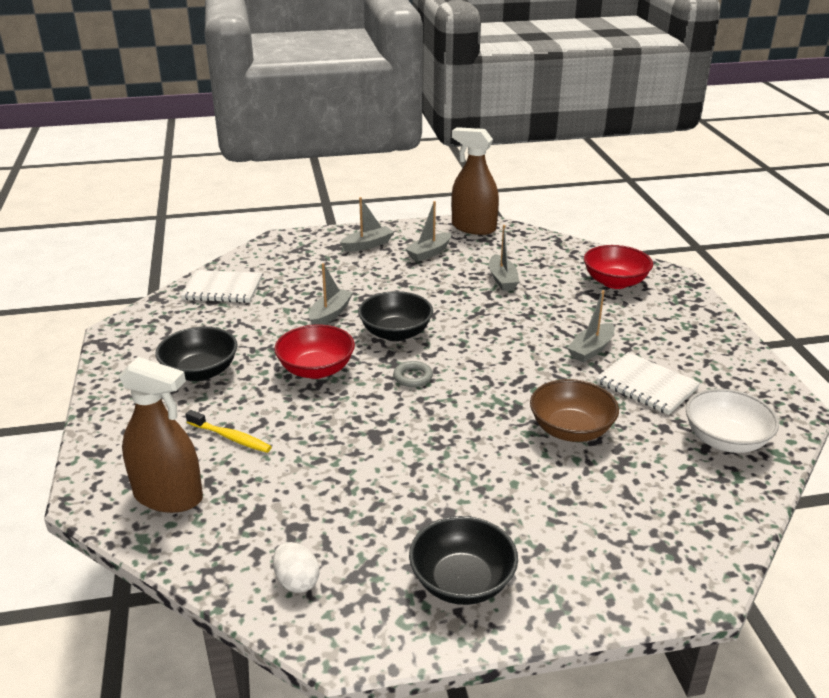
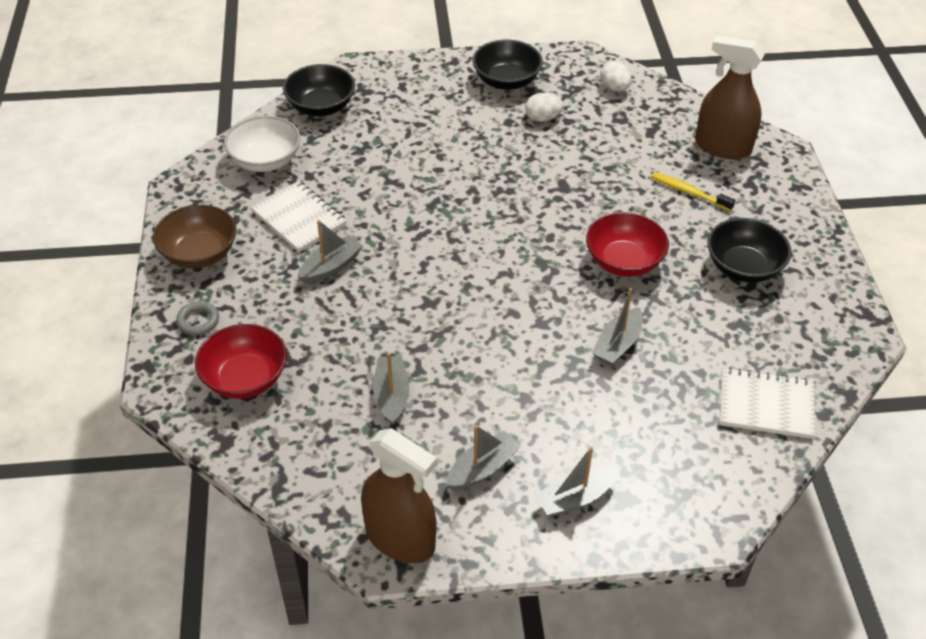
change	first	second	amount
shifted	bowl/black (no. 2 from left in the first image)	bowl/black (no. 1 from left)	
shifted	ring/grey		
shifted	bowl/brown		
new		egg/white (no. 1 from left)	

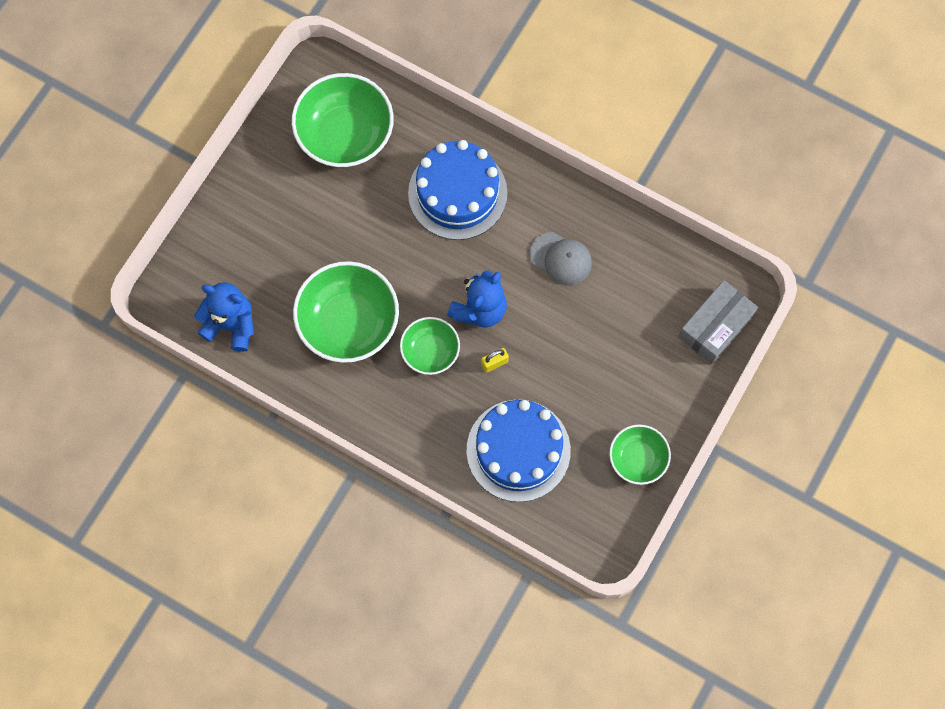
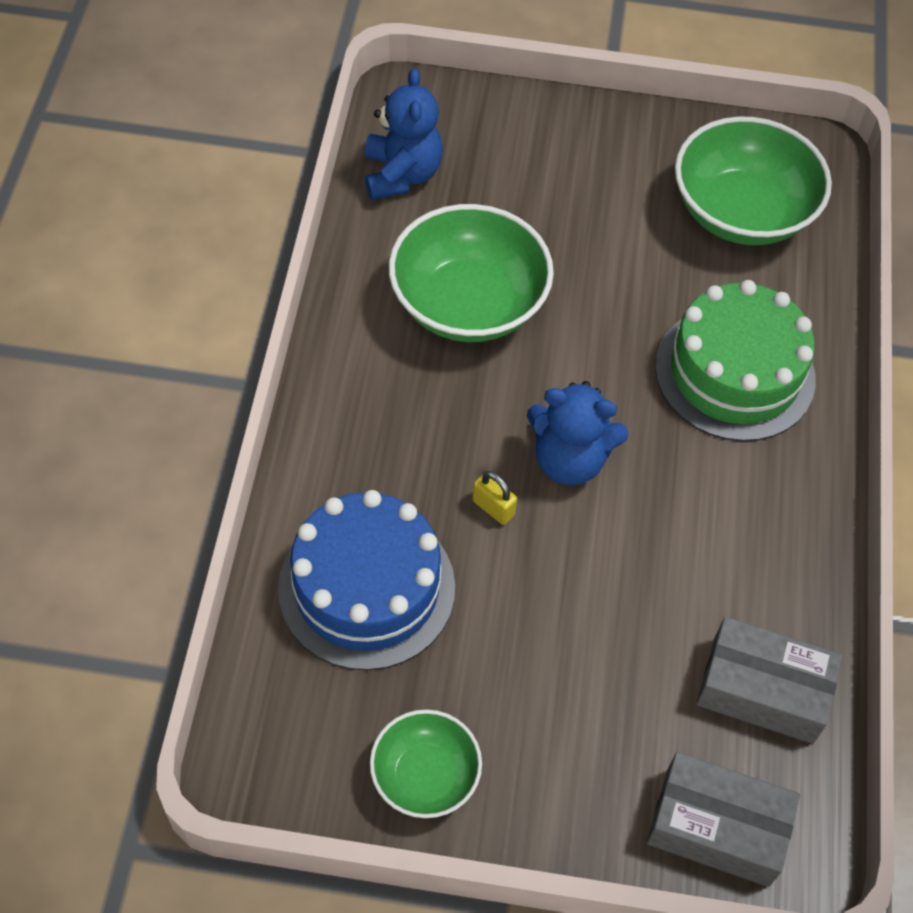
change	first	second	amount
repainted	cake/blue (no. 1 from left)	cake/green	
gone	cap/grey		
gone	bowl/green (no. 3 from left)		
new		box/grey (no. 2 from left)	

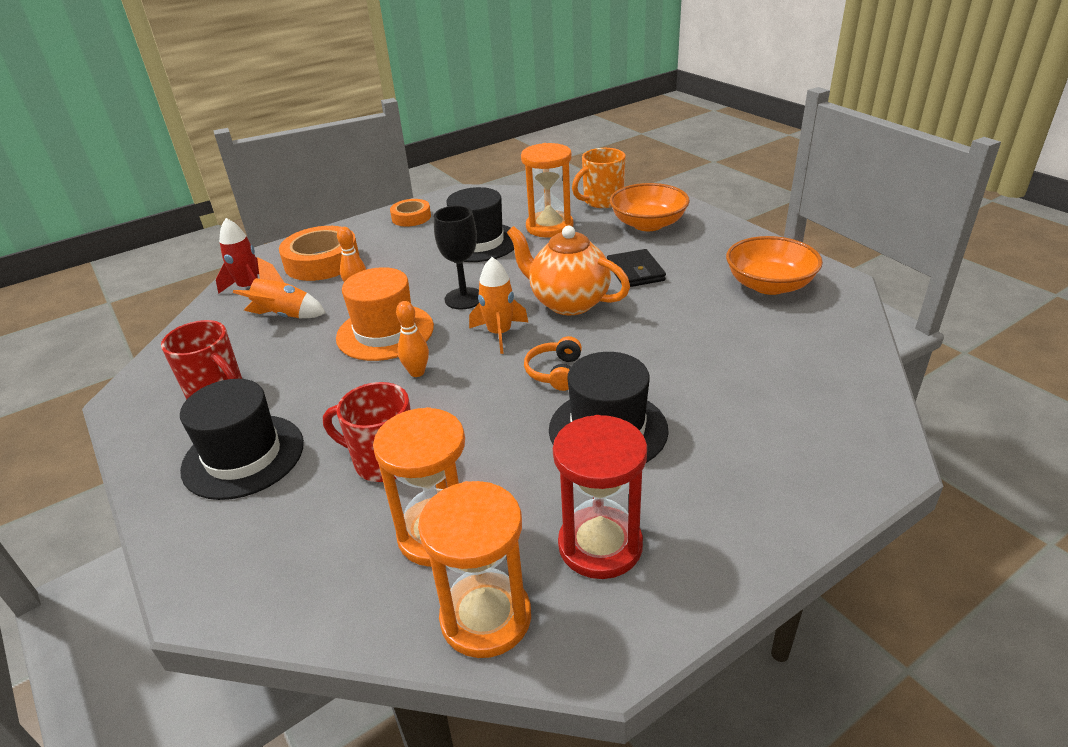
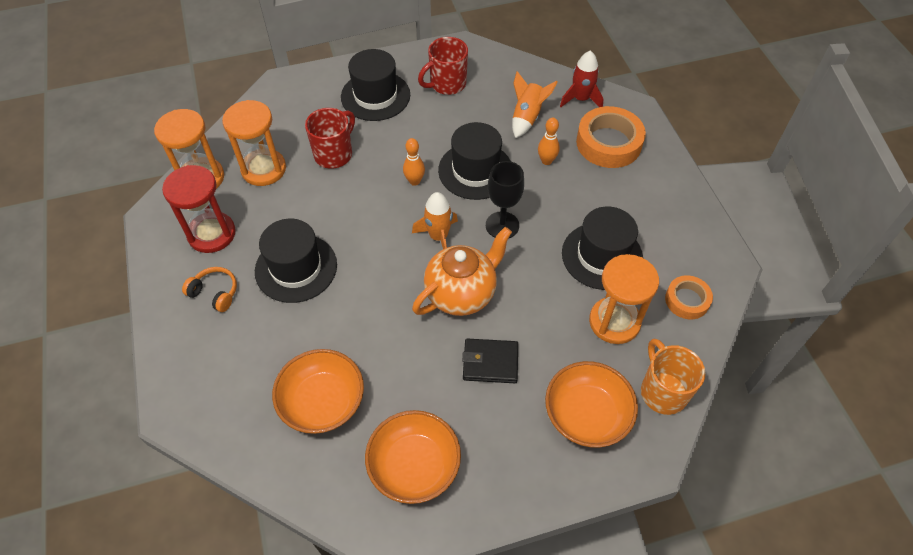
change	first	second	amount
shifted	tape/orange (no. 2 from left)		
repainted	hat/orange	hat/black (no. 3 from left)	
shifted	headphones/orange		
new		bowl/orange (no. 1 from left)	

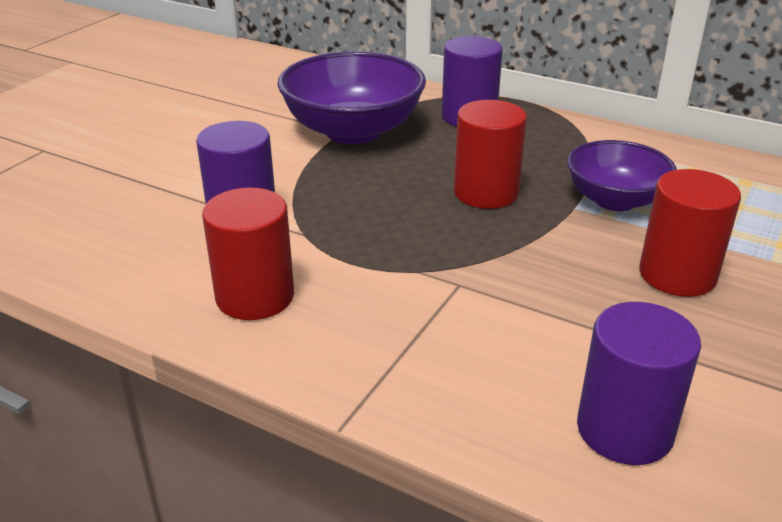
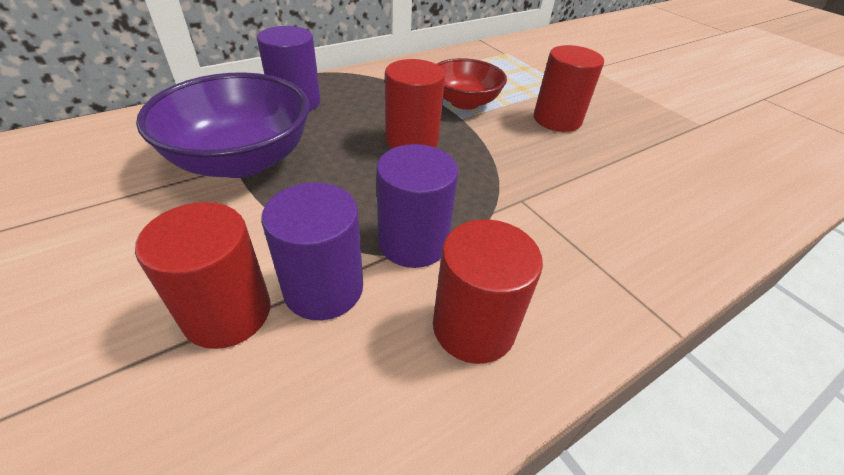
change	first	second	amount
repainted	bowl/purple (no. 2 from left)	bowl/red	
shifted	cylinder/purple (no. 3 from left)		
new		cylinder/red (no. 1 from left)	

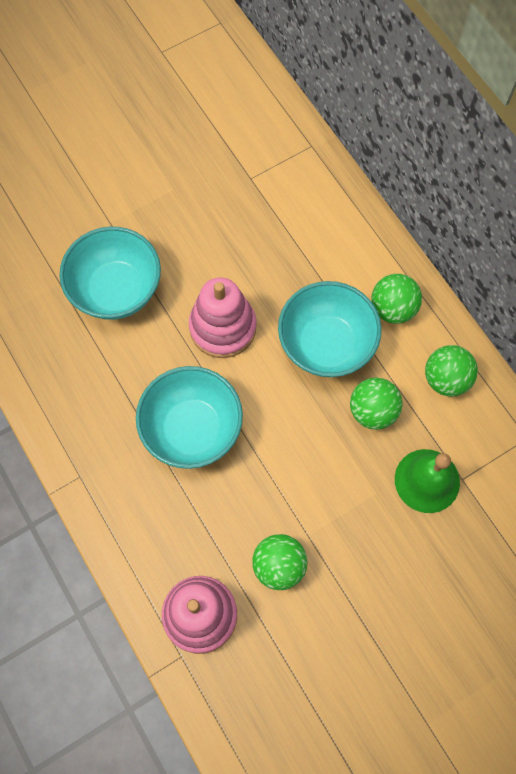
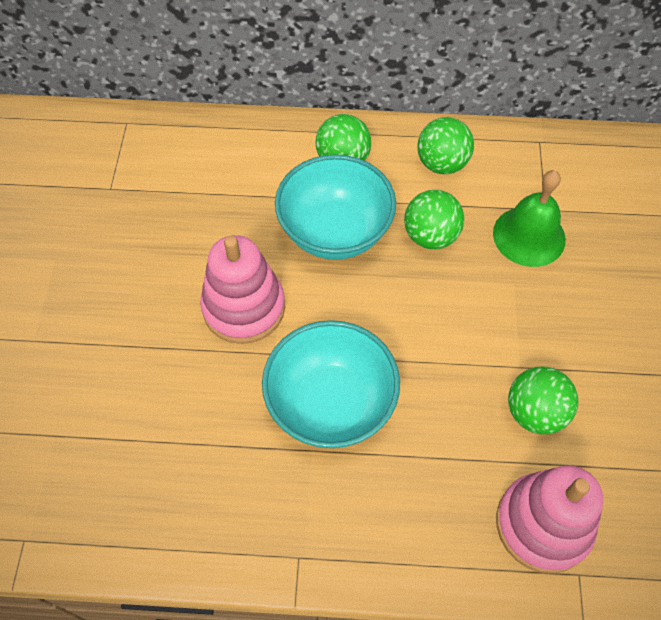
change	first	second	amount
gone	bowl/turquoise (no. 1 from left)		

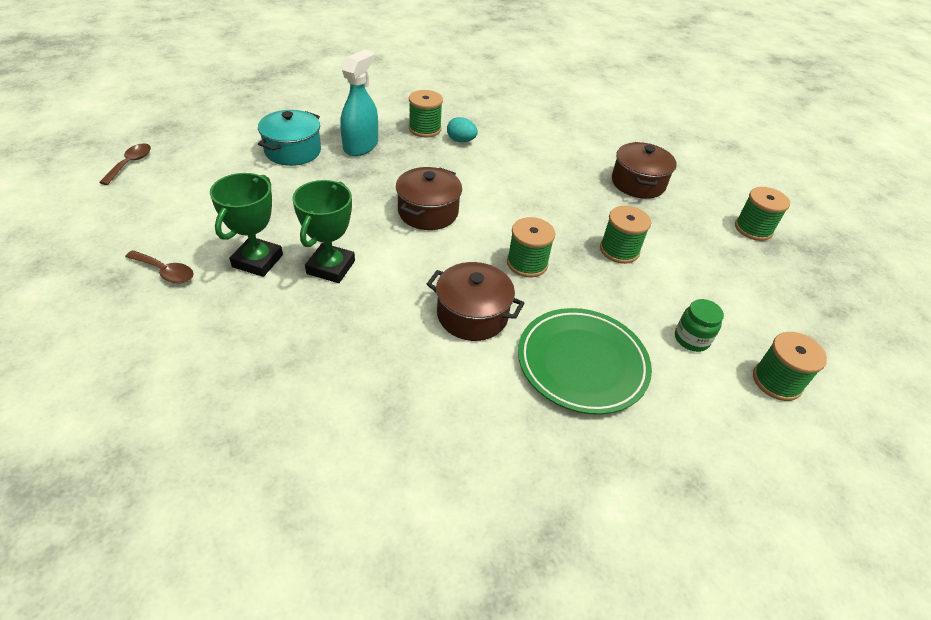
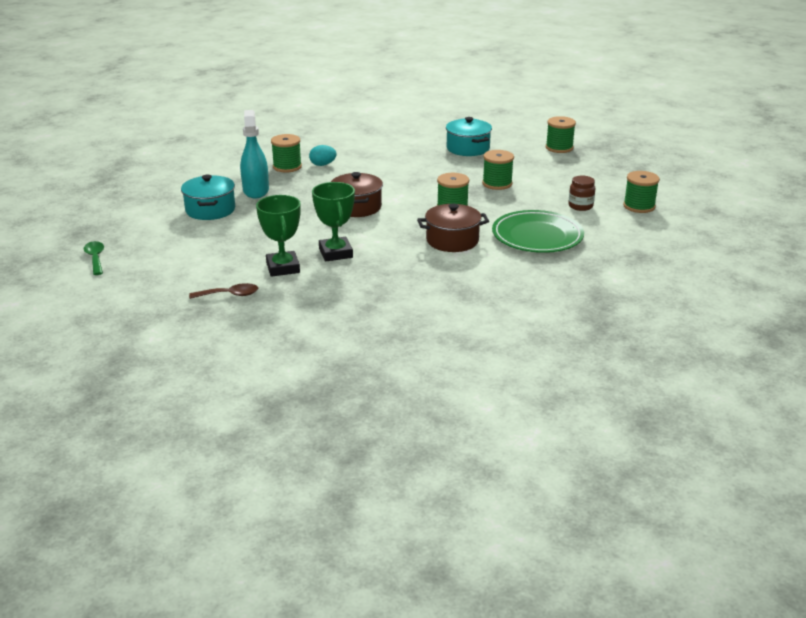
change	first	second	amount
repainted	pot/brown (no. 3 from left)	pot/turquoise (no. 2 from left)	
repainted	spoon/brown (no. 1 from left)	spoon/green	
repainted	jar/green	jar/brown	

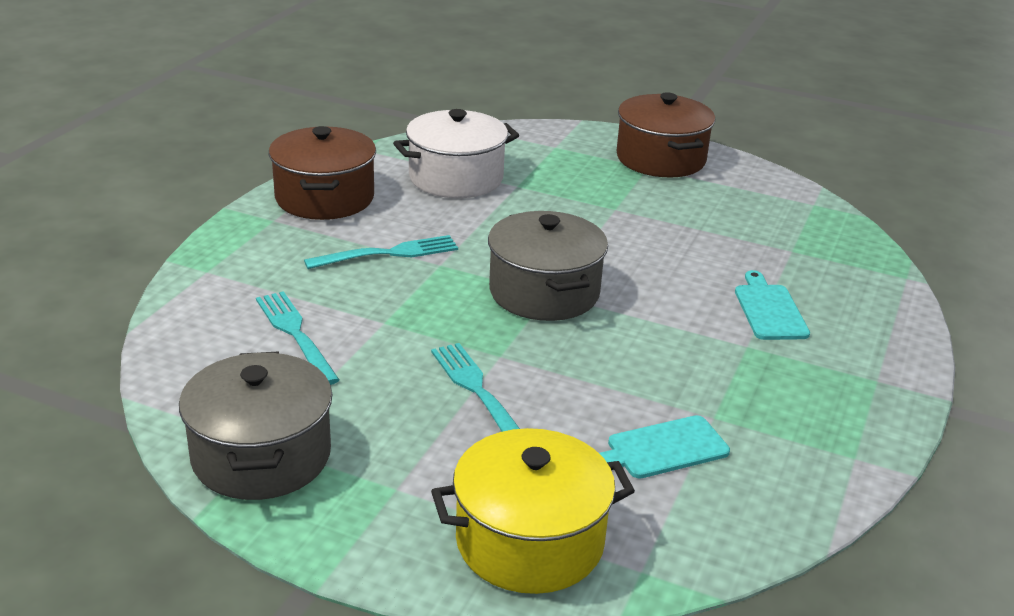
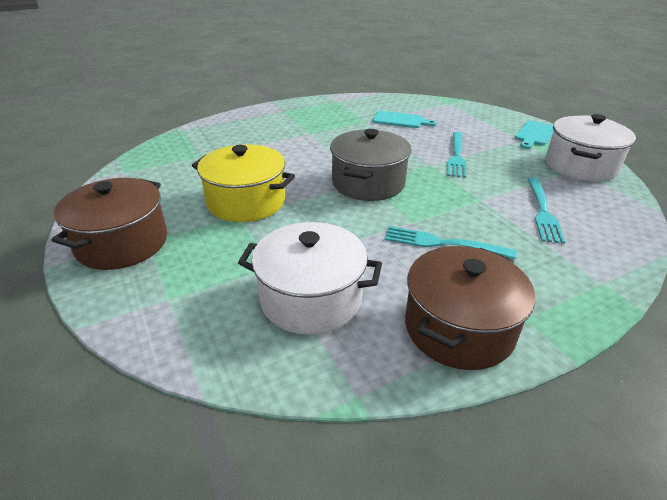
change	first	second	amount
shifted	cutting board/turquoise (no. 2 from left)		
repainted	pot/grey (no. 1 from left)	pot/white (no. 2 from left)	
shifted	pot/yellow		

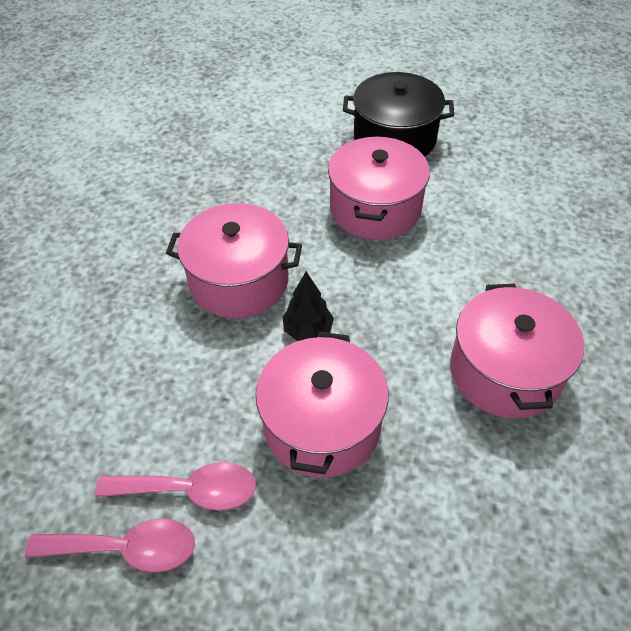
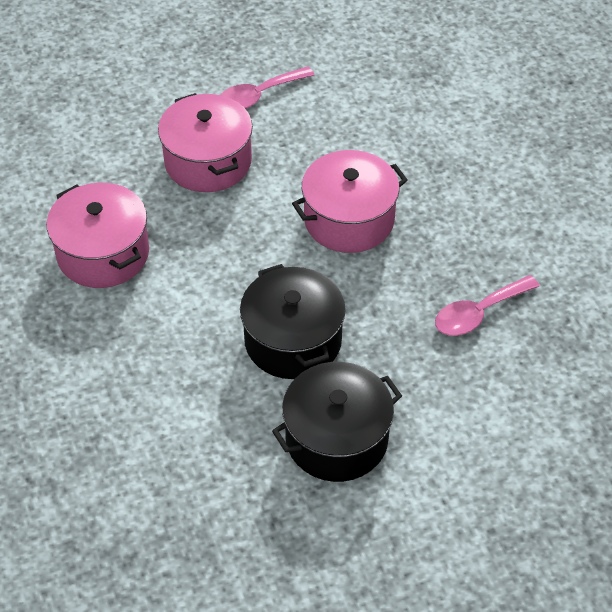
change	first	second	amount
repainted	pot/pink (no. 3 from left)	pot/black (no. 1 from left)	
gone	tree/black		
shifted	spoon/pink (no. 1 from left in the first image)	spoon/pink (no. 2 from left)	

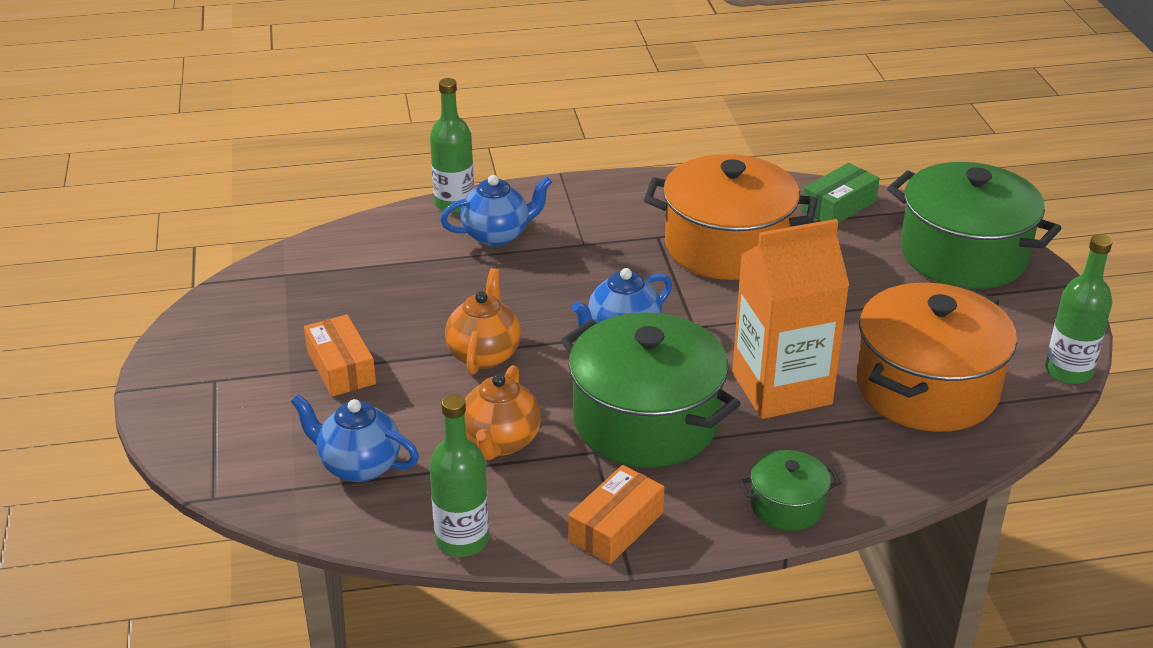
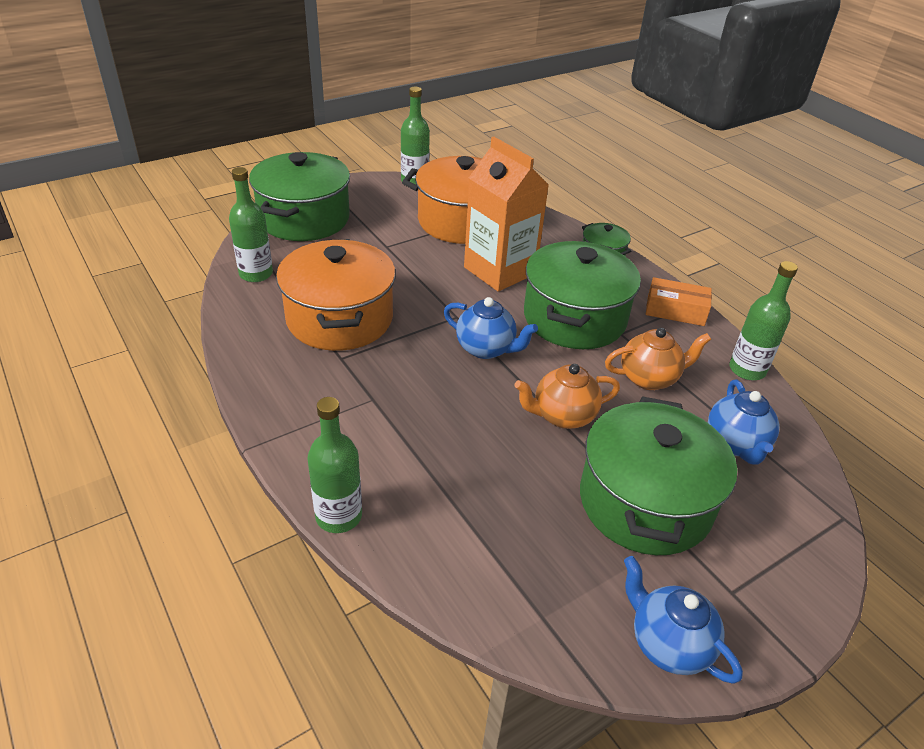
change	first	second	amount
swapped	box/green	bottle/green (no. 1 from left)	
shifted	teapot/blue (no. 2 from left)		
swapped	box/orange (no. 1 from left)	pot/green (no. 4 from left)	

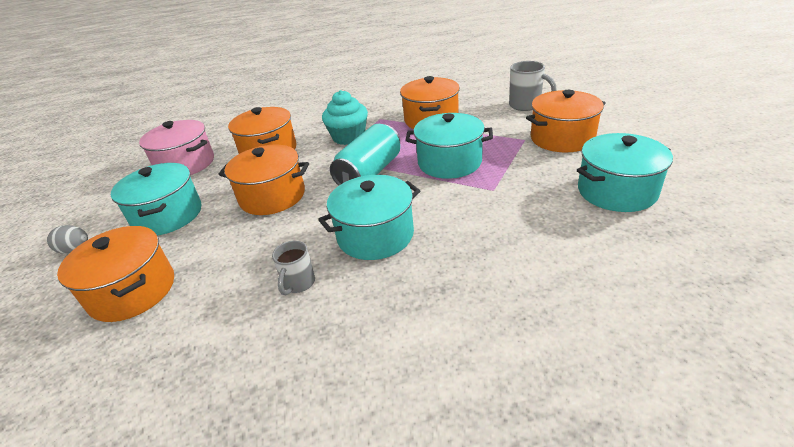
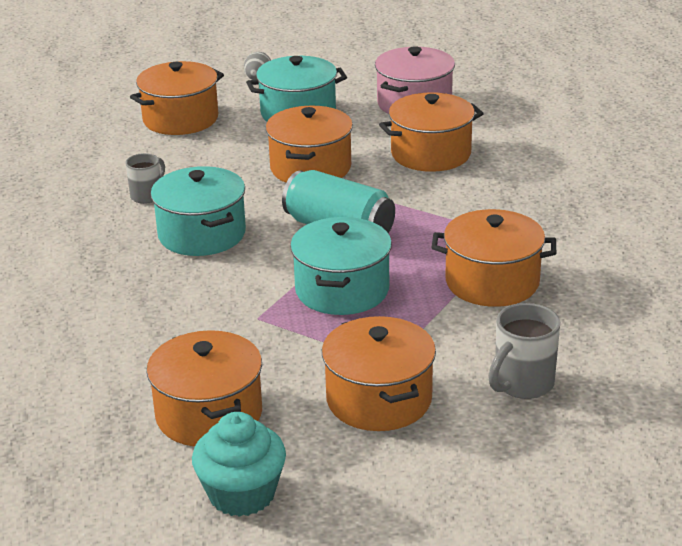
change	first	second	amount
shifted	cupcake/turquoise		
repainted	pot/turquoise (no. 4 from left)	pot/orange (no. 2 from left)	
rotated	mug/grey (no. 1 from left)		105 degrees clockwise

